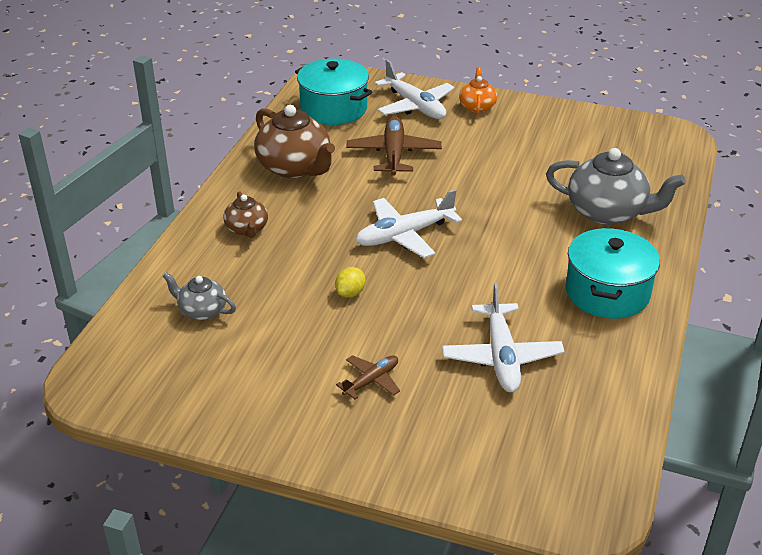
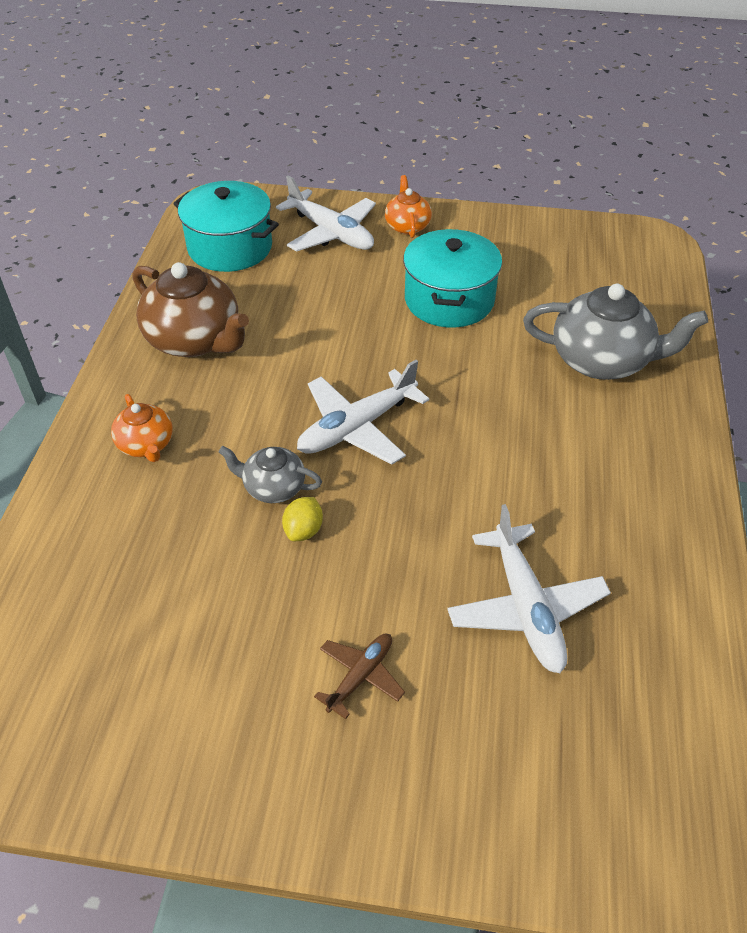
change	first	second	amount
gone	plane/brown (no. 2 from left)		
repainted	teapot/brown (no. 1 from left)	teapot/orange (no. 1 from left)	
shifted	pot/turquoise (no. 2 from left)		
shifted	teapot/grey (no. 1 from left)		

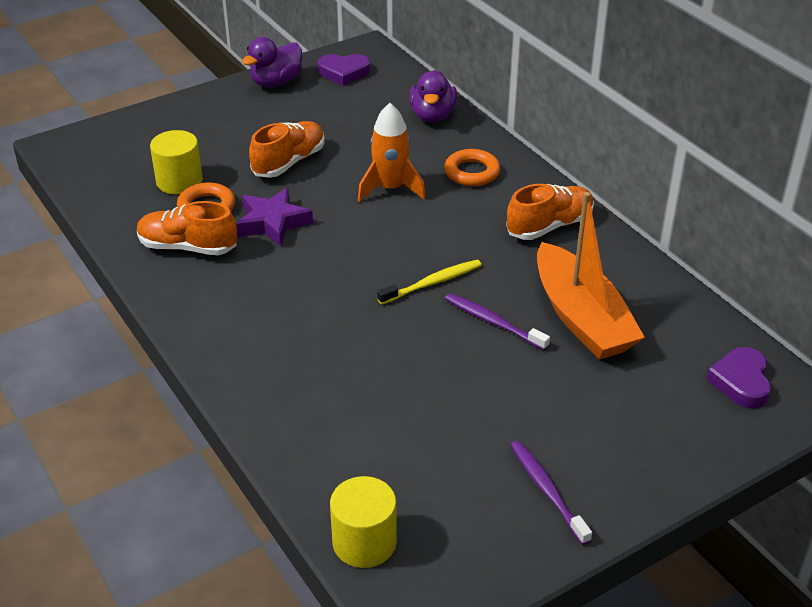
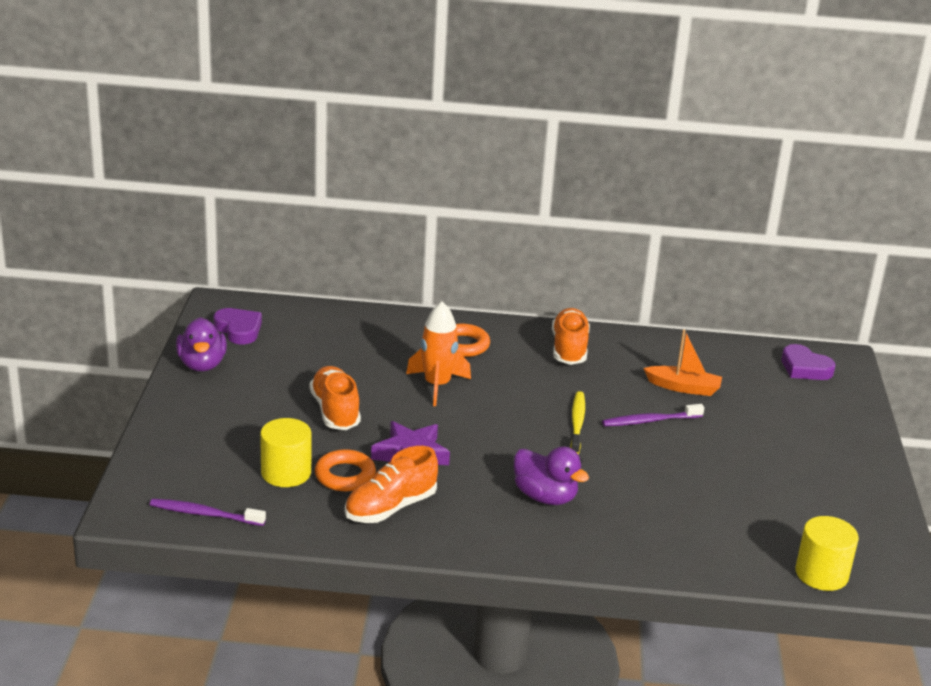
change	first	second	amount
rotated	heart/purple (no. 1 from left)		75 degrees counterclockwise
shifted	duck/purple (no. 2 from left)		
scaled	boat/orange		x0.55
shifted	toothbrush/purple (no. 2 from left in the first image)	toothbrush/purple (no. 1 from left)	

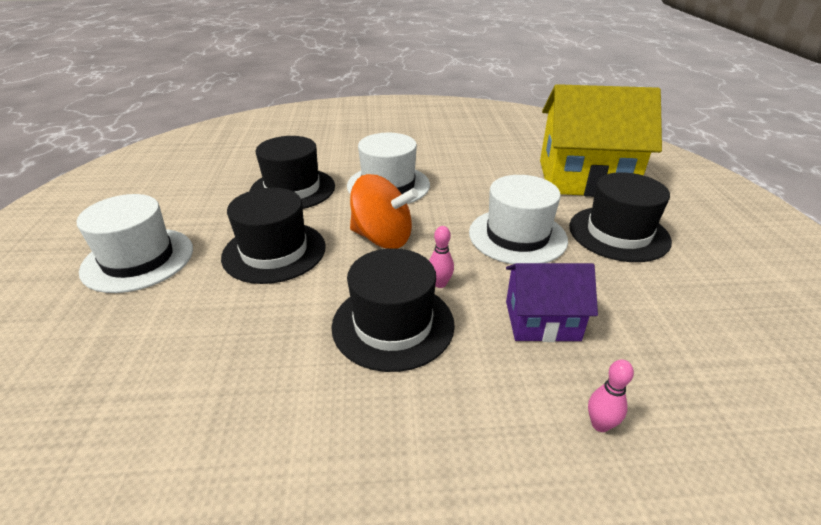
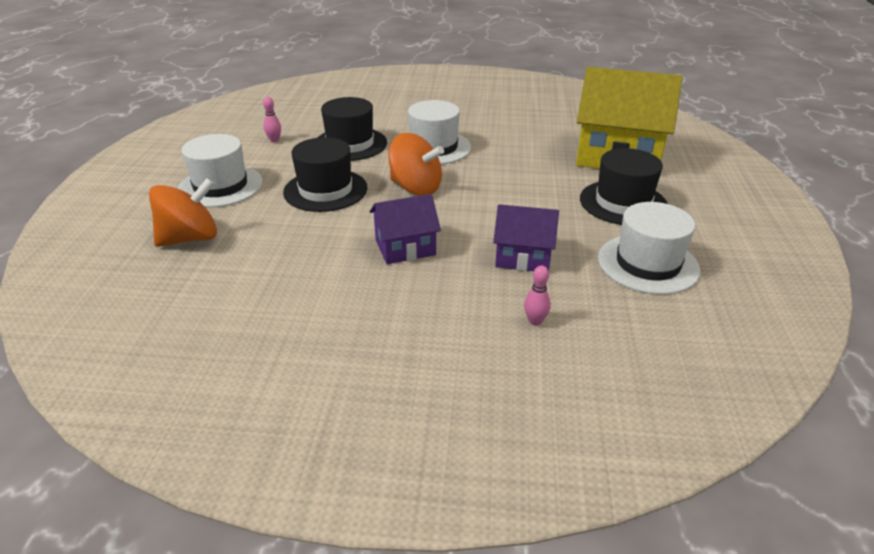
change	first	second	amount
shifted	hat/white (no. 3 from left)		
shifted	bowling pin/pink (no. 1 from left)		
swapped	hat/black (no. 3 from left)	house/purple (no. 1 from left)	
new		spinning top/orange (no. 1 from left)	

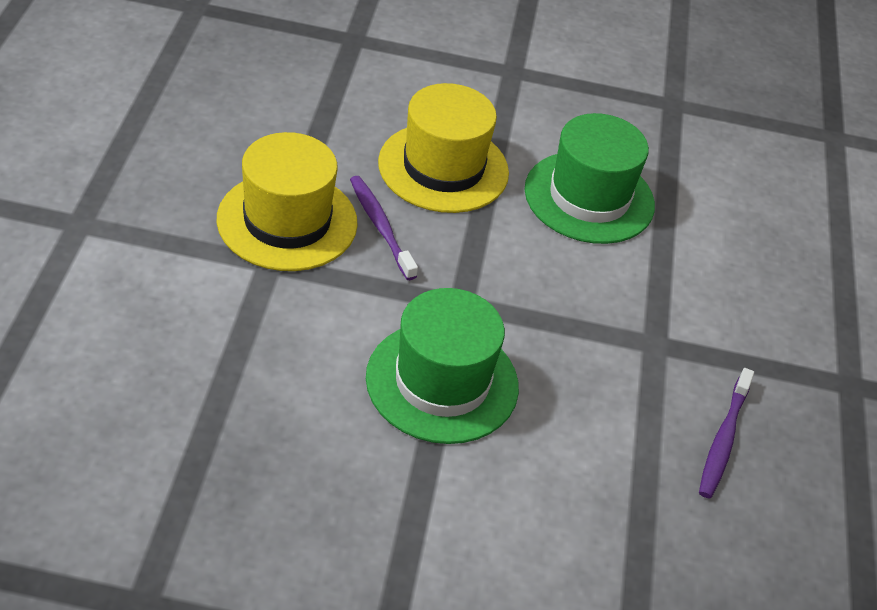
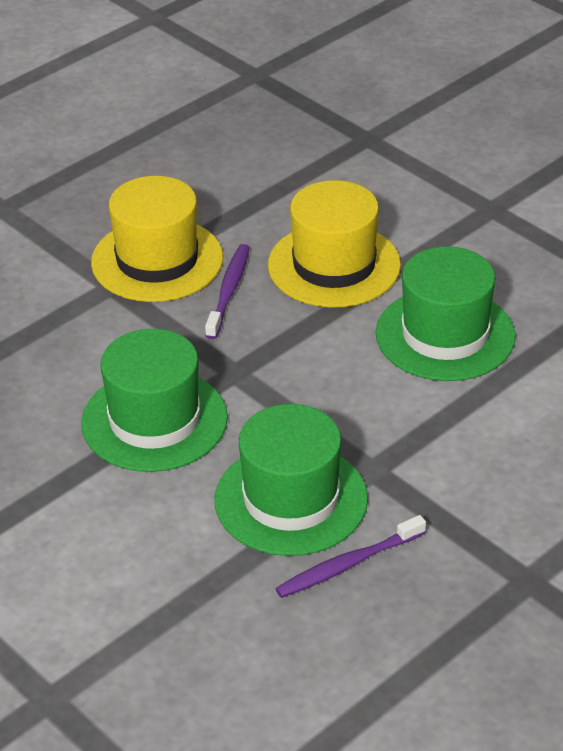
change	first	second	amount
new		hat/green (no. 2 from left)	

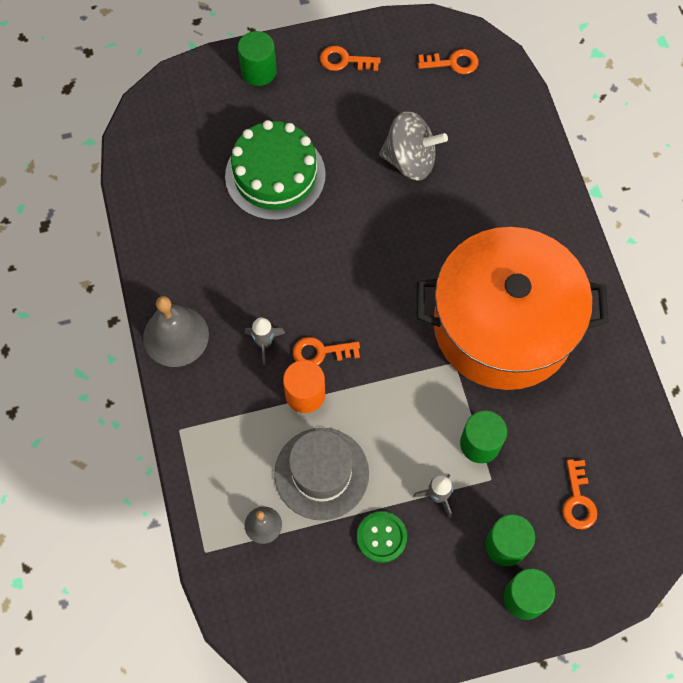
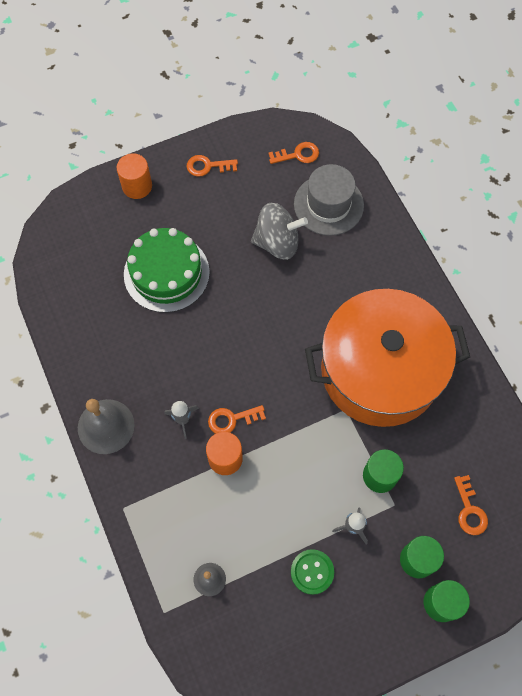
change	first	second	amount
repainted	cylinder/green (no. 1 from left)	cylinder/orange (no. 1 from left)	
shifted	hat/grey		

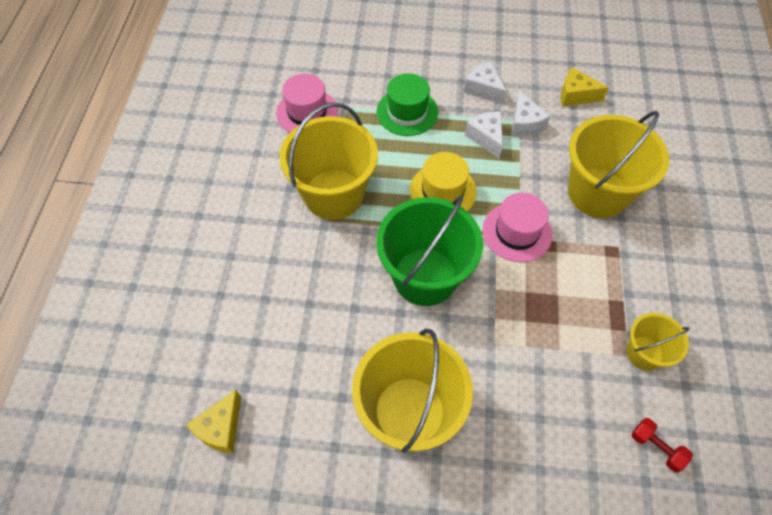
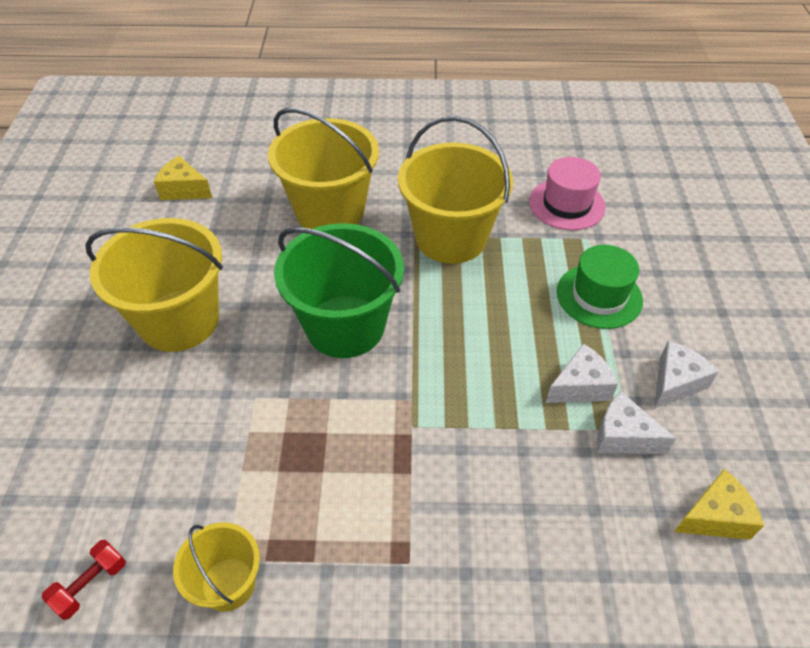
change	first	second	amount
rotated	cheese/yellow (no. 2 from left)		60 degrees clockwise
rotated	cheese/white (no. 3 from left in the first image)	cheese/white (no. 2 from left)	45 degrees clockwise
shifted	bucket/yellow (no. 3 from left)		
gone	hat/yellow		
gone	hat/pink (no. 2 from left)		

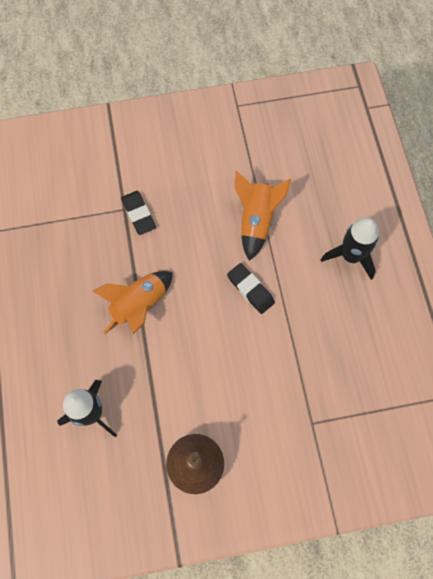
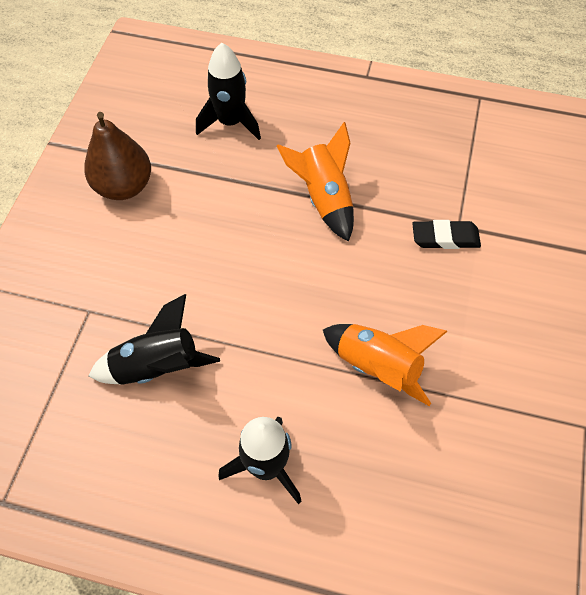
change	first	second	amount
gone	eraser/black (no. 2 from left)		
new		rocket/black (no. 1 from left)	

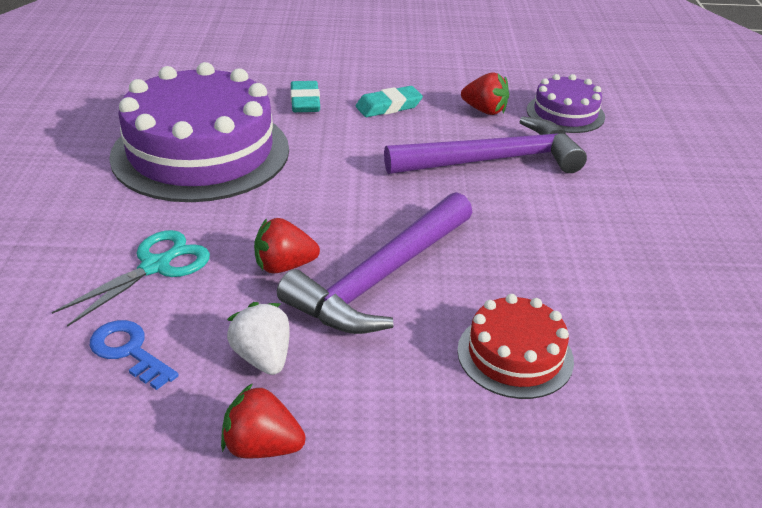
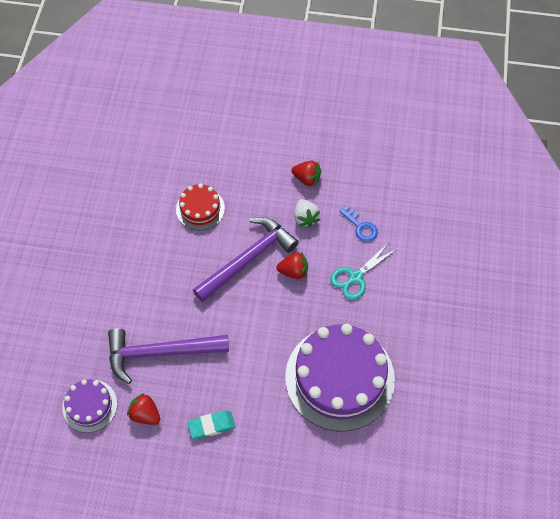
change	first	second	amount
gone	eraser/turquoise (no. 1 from left)		

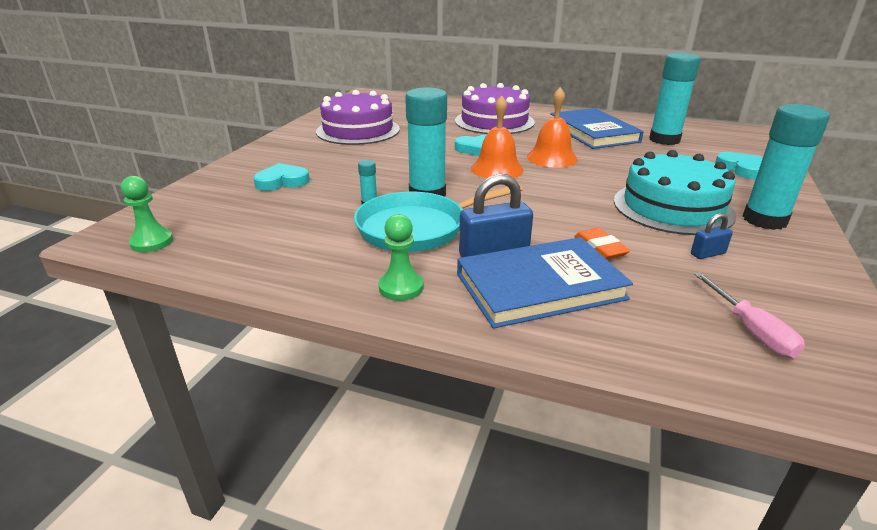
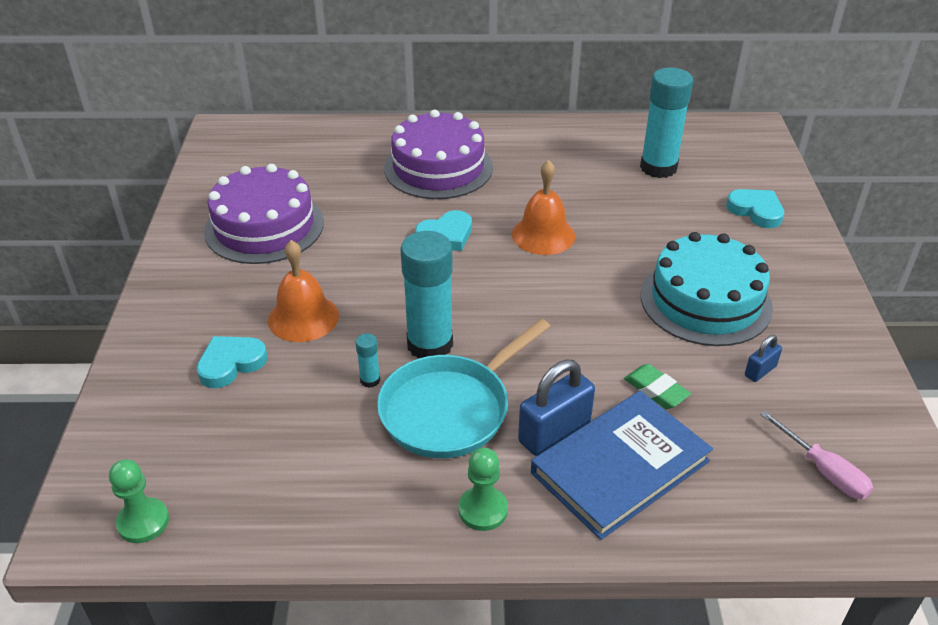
change	first	second	amount
shifted	bell/orange (no. 1 from left)		
gone	glue stick/turquoise (no. 4 from left)		
gone	book/blue (no. 2 from left)		
repainted	eraser/orange	eraser/green	

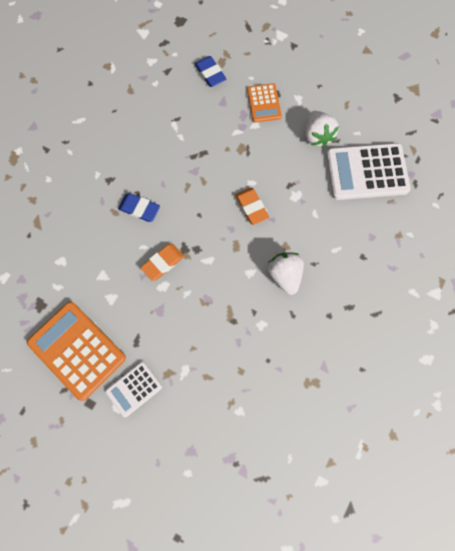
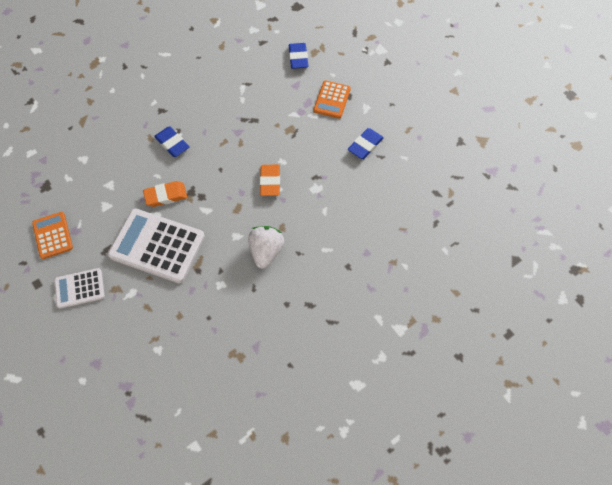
change	first	second	amount
swapped	strawberry/white (no. 2 from left)	eraser/blue (no. 3 from left)	
shifted	calculator/white (no. 2 from left)		
scaled	calculator/orange (no. 1 from left)		x0.55

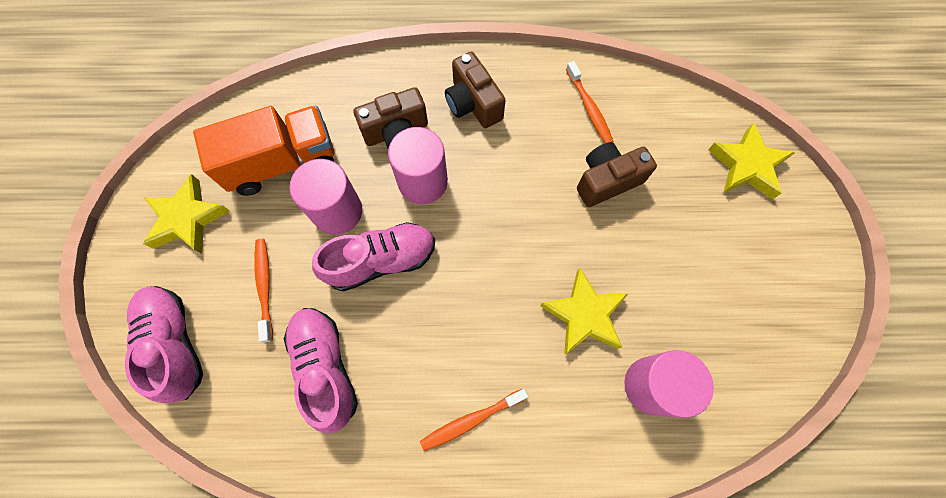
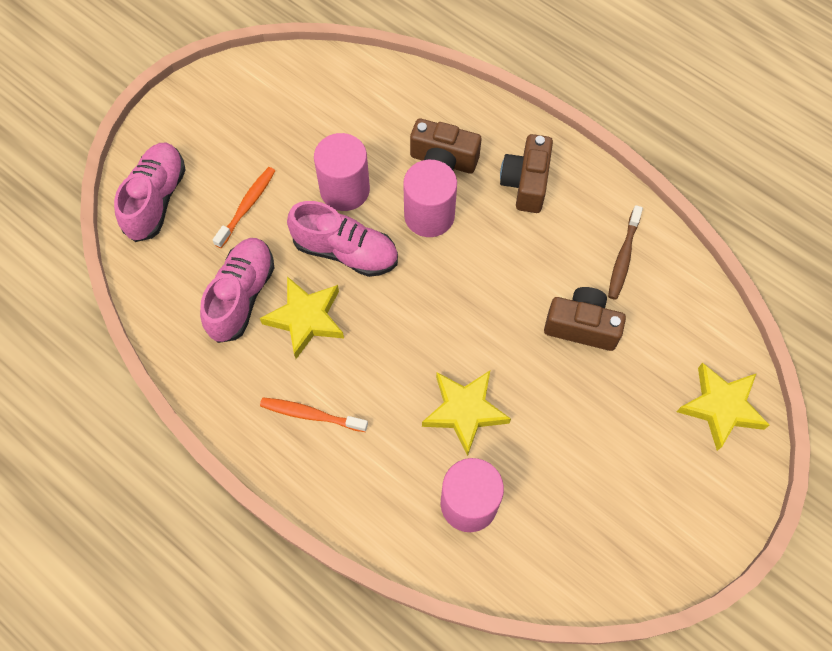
change	first	second	amount
repainted	toothbrush/orange (no. 3 from left)	toothbrush/brown	
gone	truck/orange		
shifted	star/yellow (no. 1 from left)		

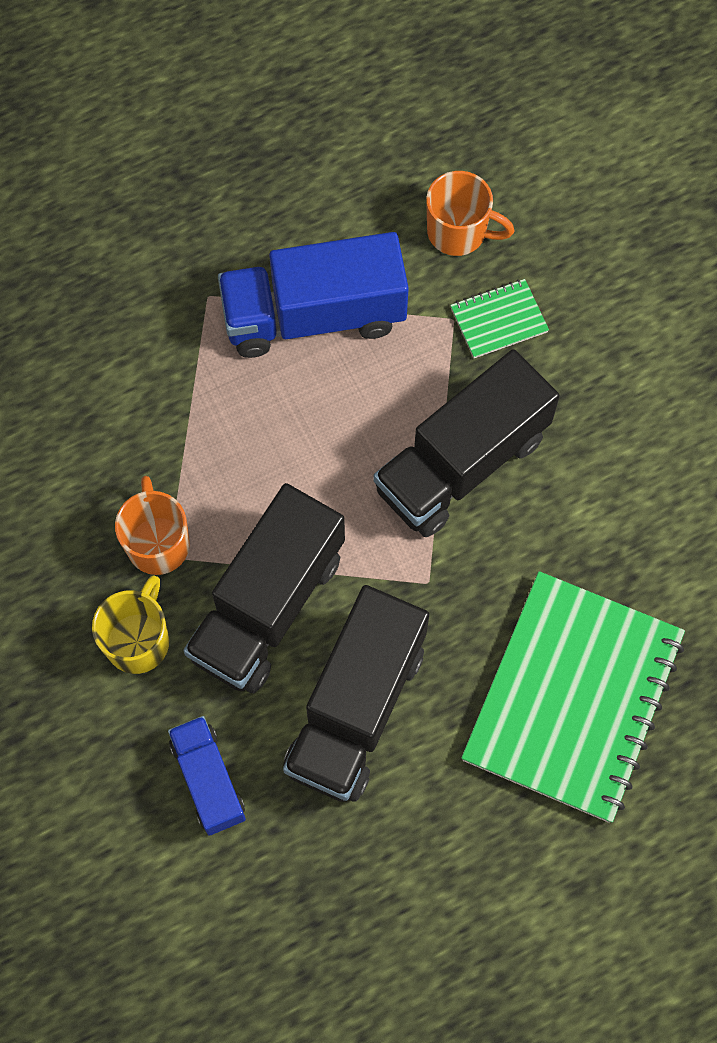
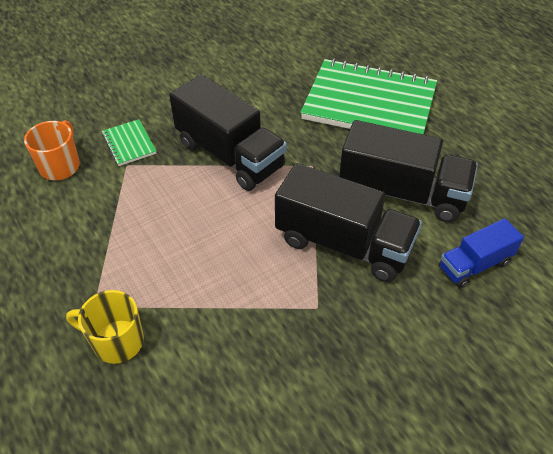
change	first	second	amount
gone	truck/blue (no. 2 from left)		
gone	mug/orange (no. 1 from left)		
shifted	mug/yellow		

